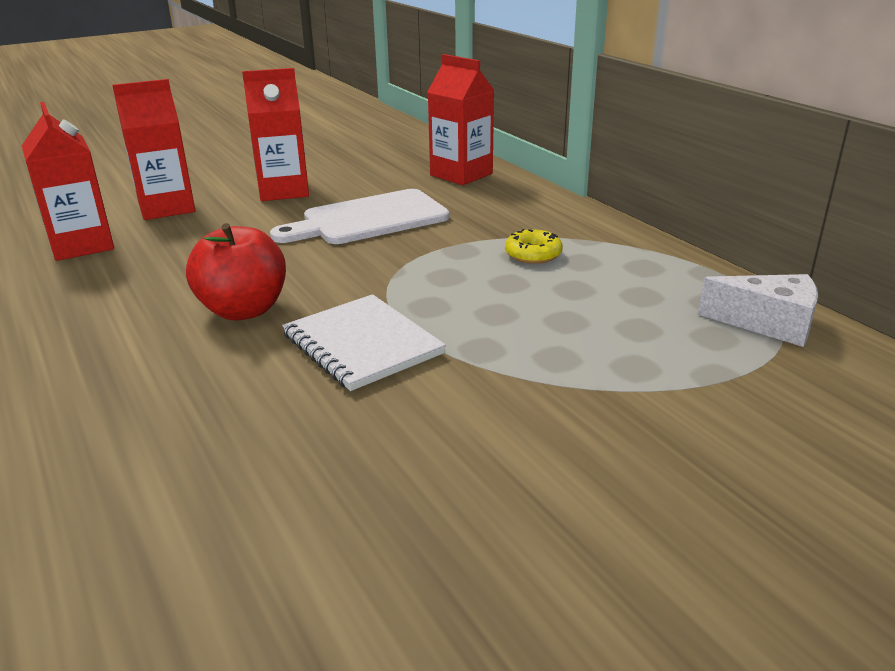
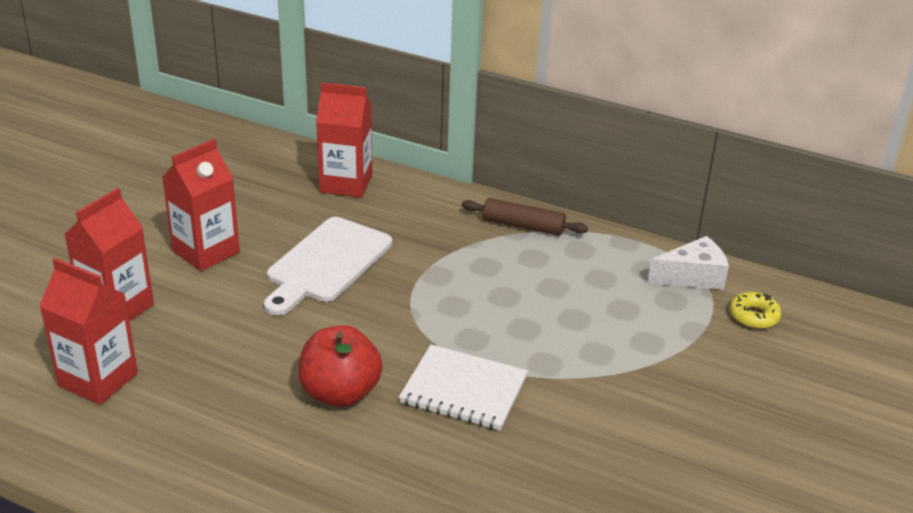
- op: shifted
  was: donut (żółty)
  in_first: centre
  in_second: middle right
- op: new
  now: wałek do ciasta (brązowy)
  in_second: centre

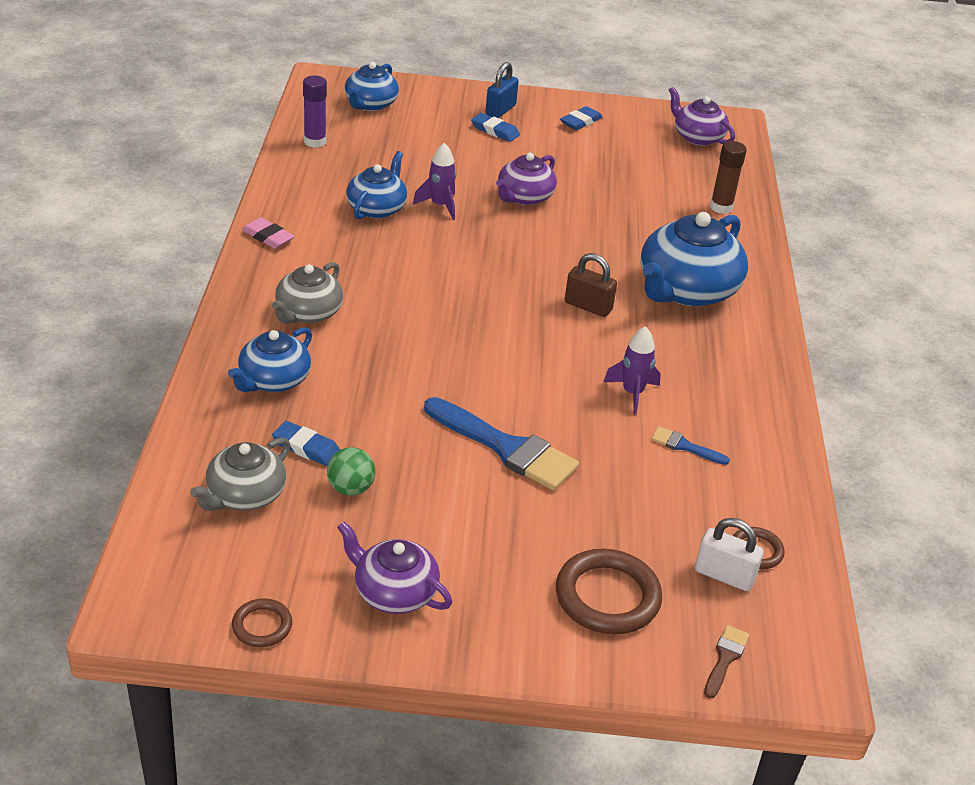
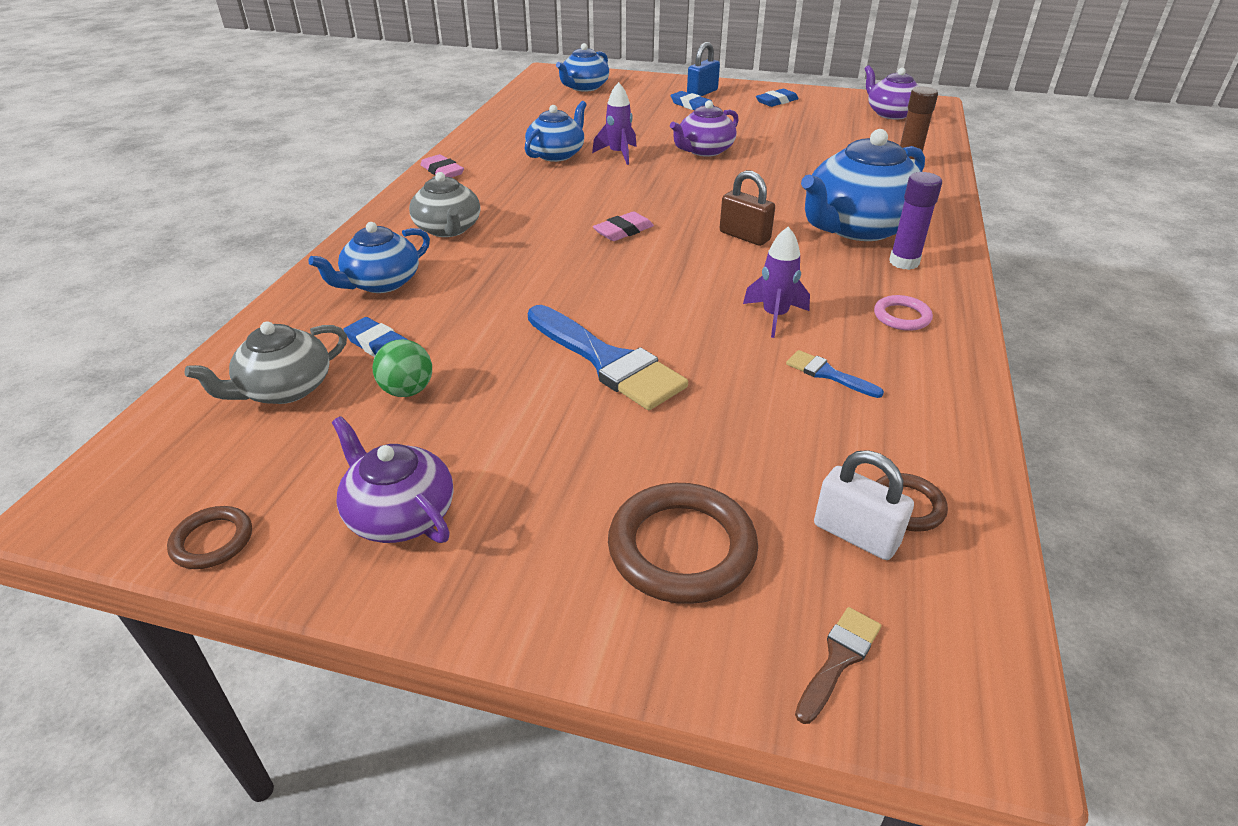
- op: shifted
  was: klej w sztyfcie (fioletowy)
  in_first: top left
  in_second: top right
- op: rotated
  was: imbryk (szary) (no. 2 from left)
  in_first: middle left
  in_second: top centre
  clockwise: -60
- op: new
  now: gumka do mazania (różowy) (no. 2 from left)
  in_second: top centre
- op: new
  now: pierścień (różowy)
  in_second: middle right

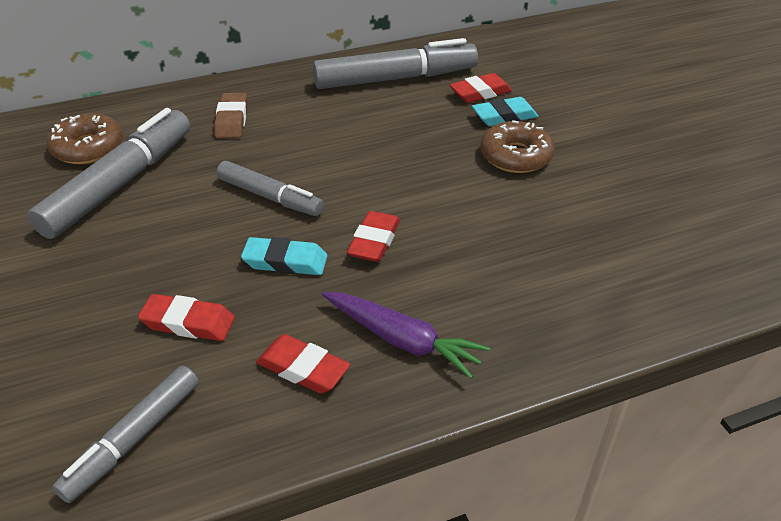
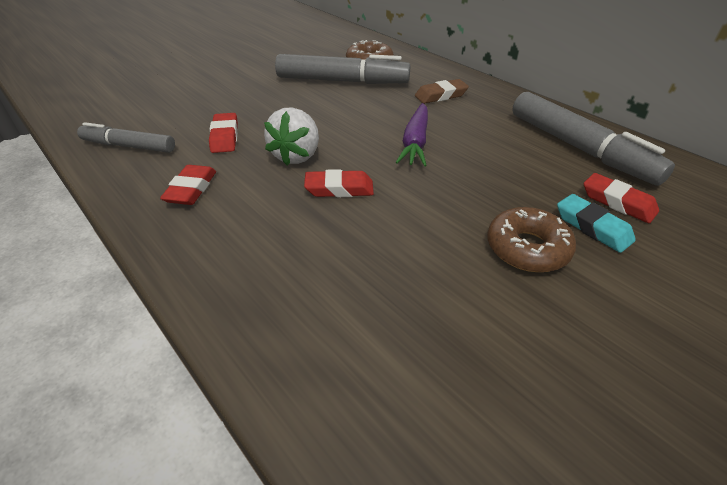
- op: gone
  was: flamaster (szary) (no. 3 from left)
  in_first: centre
- op: swapped
  was: gumka do mazania (turkusowy) (no. 1 from left)
  now: truskawka (biały)
  in_first: centre
  in_second: top centre
- op: shifted
  was: marchewka (fioletowy)
  in_first: centre
  in_second: top centre

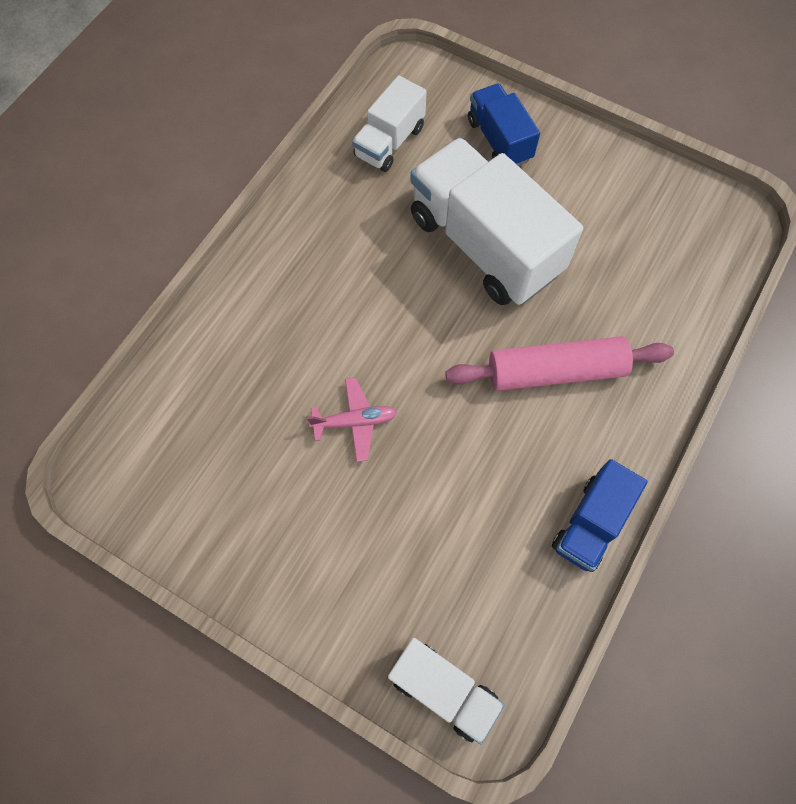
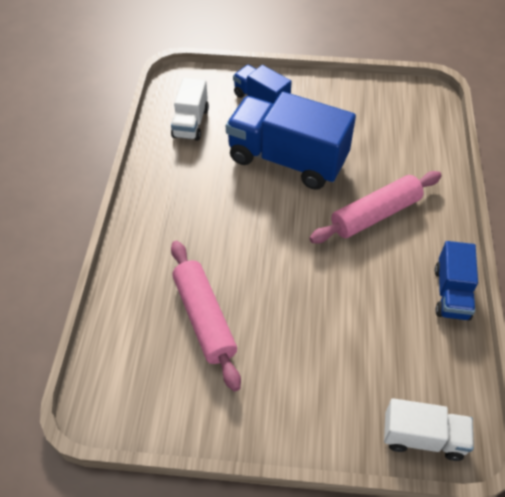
- op: repainted
  was: ciężarówka (biały) (no. 3 from left)
  now: ciężarówka (niebieski) (no. 2 from left)
  in_first: top centre
  in_second: top centre
- op: gone
  was: samolot (różowy)
  in_first: centre
- op: new
  now: wałek do ciasta (różowy) (no. 1 from left)
  in_second: centre

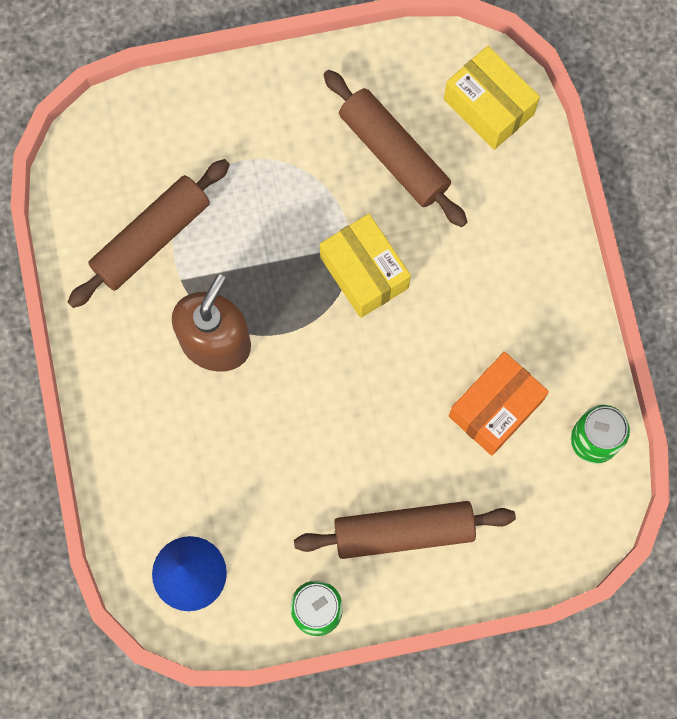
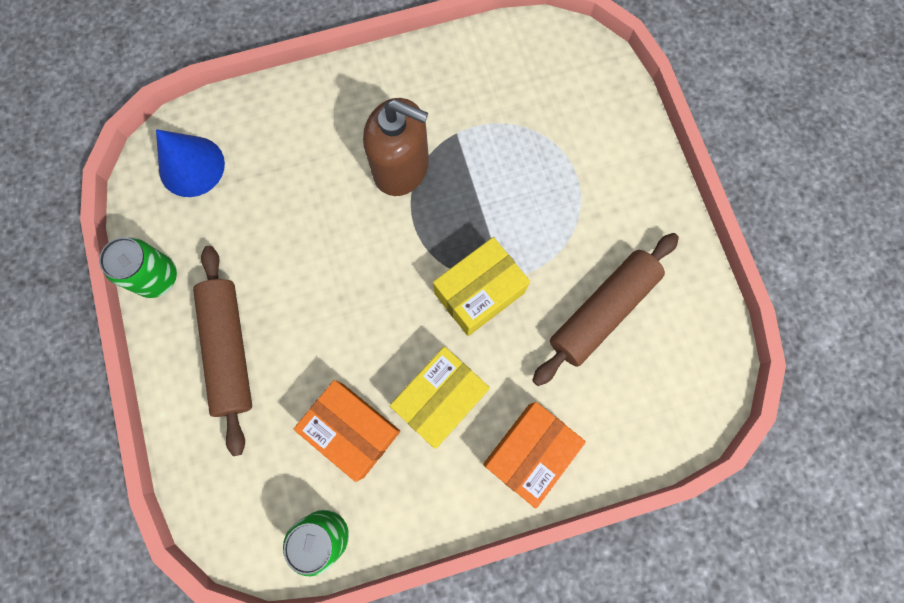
- op: shifted
  was: pudełko (żółty) (no. 2 from left in the first image)
  now: pudełko (żółty) (no. 1 from left)
  in_first: top right
  in_second: centre
- op: gone
  was: wałek do ciasta (brązowy) (no. 1 from left)
  in_first: top left
- op: new
  now: pudełko (pomarańczowy) (no. 2 from left)
  in_second: bottom centre

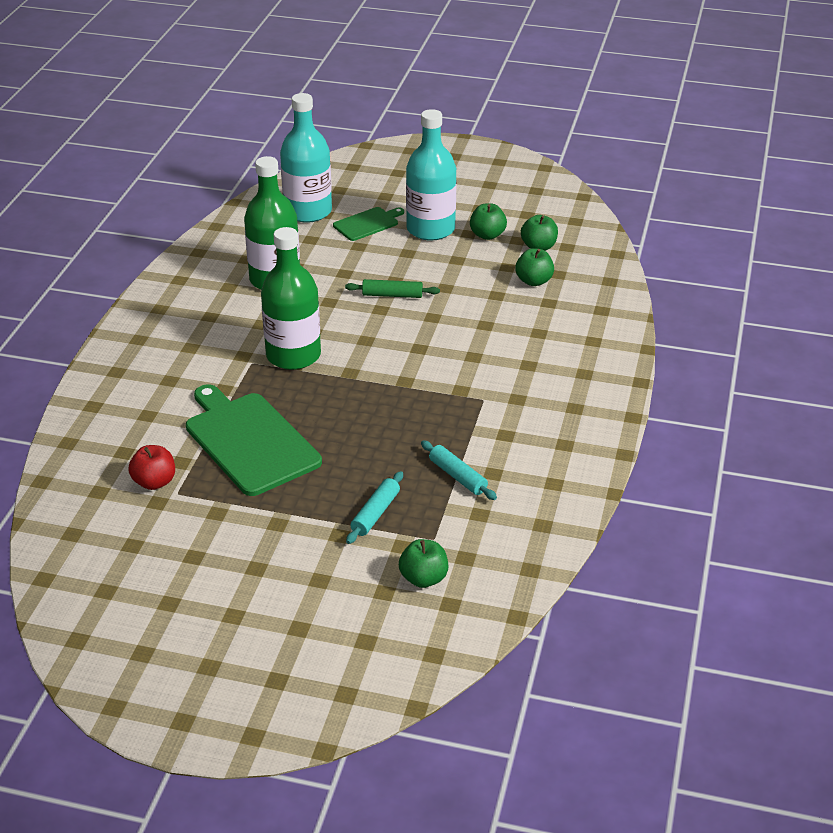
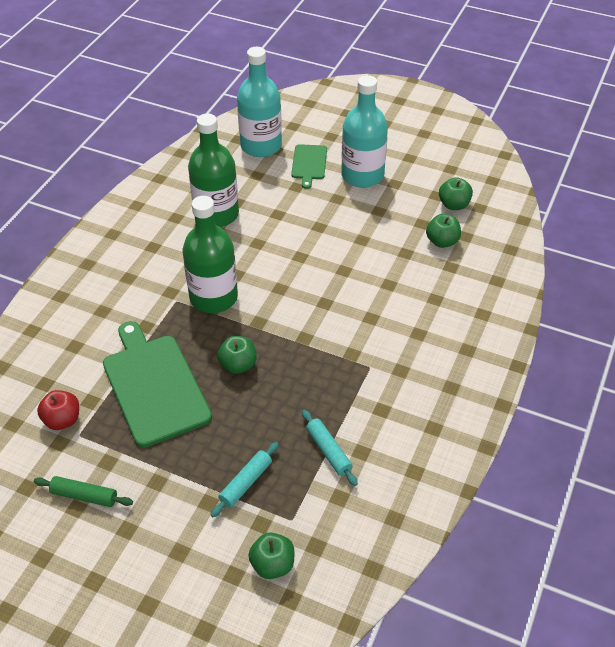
- op: shifted
  was: jabłko (zielony) (no. 2 from left in the first image)
  now: jabłko (zielony) (no. 1 from left)
  in_first: top centre
  in_second: centre
- op: rotated
  was: deska do krojenia (zielony) (no. 2 from left)
  in_first: top centre
  in_second: top centre
  clockwise: 120
- op: shifted
  was: wałek do ciasta (zielony)
  in_first: centre
  in_second: bottom left

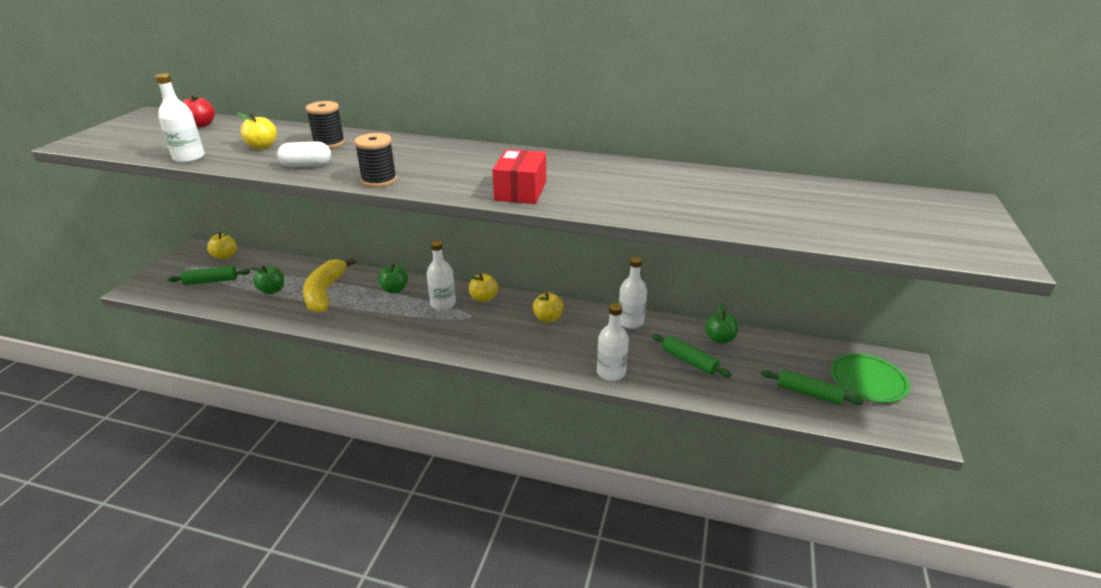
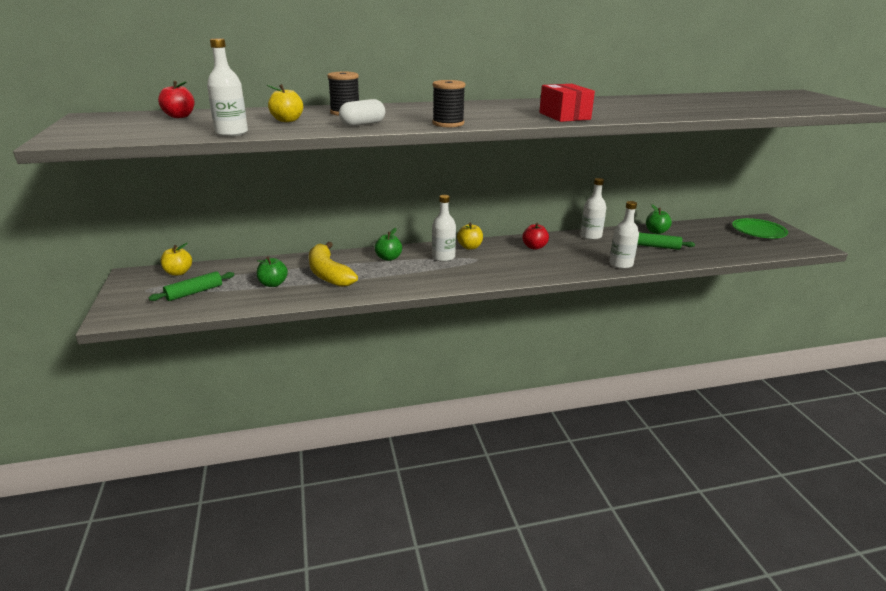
- op: repainted
  was: jabłko (żółty) (no. 4 from left)
  now: jabłko (czerwony) (no. 2 from left)
  in_first: centre
  in_second: centre
- op: gone
  was: wałek do ciasta (zielony) (no. 3 from left)
  in_first: middle right

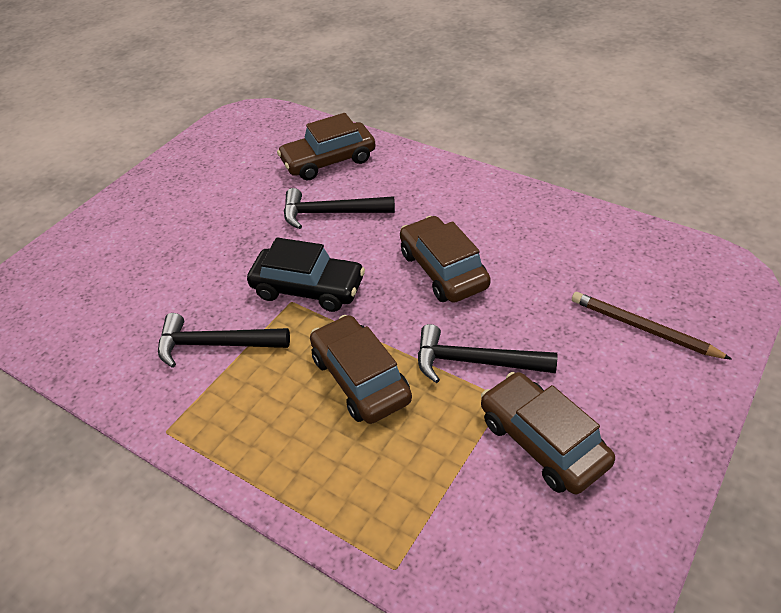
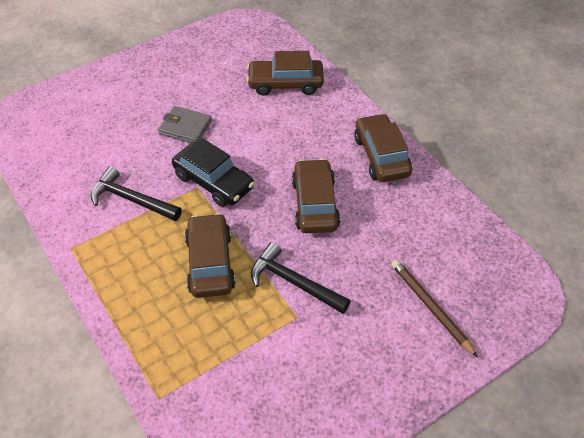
- op: gone
  was: młotek (czarny) (no. 2 from left)
  in_first: centre
- op: shifted
  was: samochód (brązowy) (no. 4 from left)
  in_first: bottom right
  in_second: centre
- op: new
  now: portfel (szary)
  in_second: top left

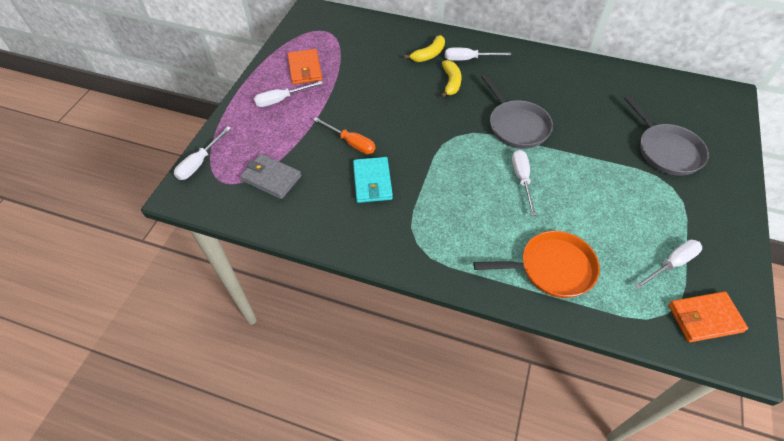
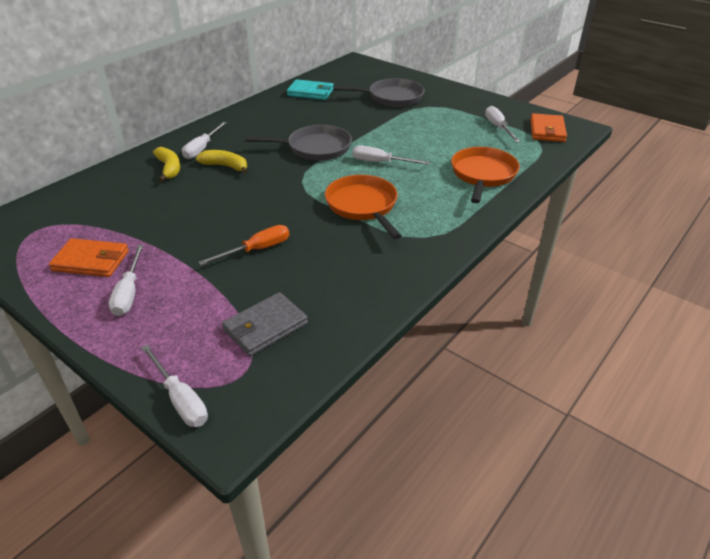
- op: shifted
  was: portfel (turkusowy)
  in_first: centre
  in_second: top centre
- op: new
  now: patelnia (pomarańczowy) (no. 1 from left)
  in_second: centre

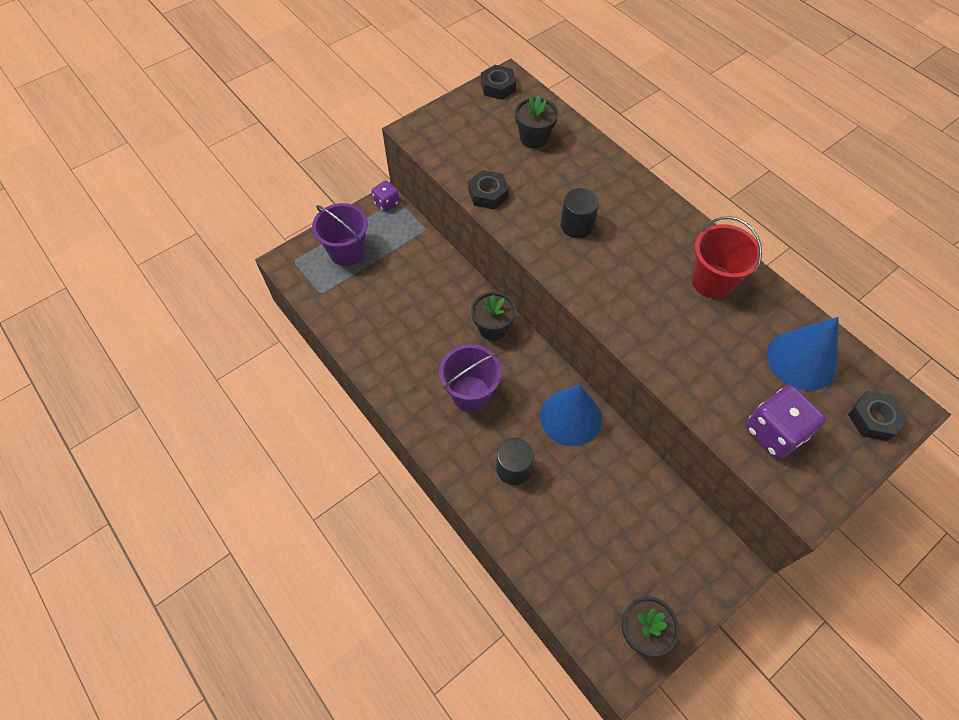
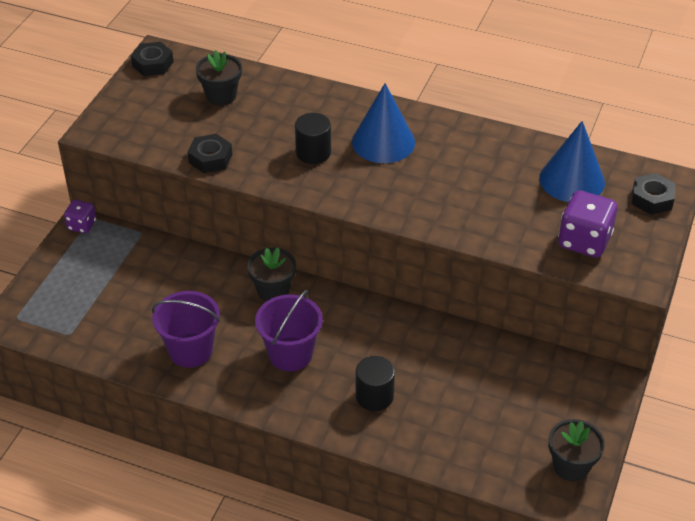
- op: shifted
  was: wiadro (fioletowy) (no. 1 from left)
  in_first: top centre
  in_second: middle left
- op: gone
  was: wiadro (czerwony)
  in_first: middle right
- op: shifted
  was: stożek (niebieski) (no. 1 from left)
  in_first: centre
  in_second: top centre

